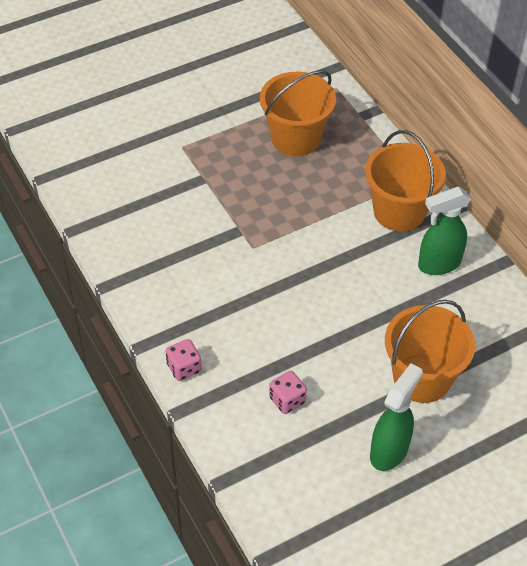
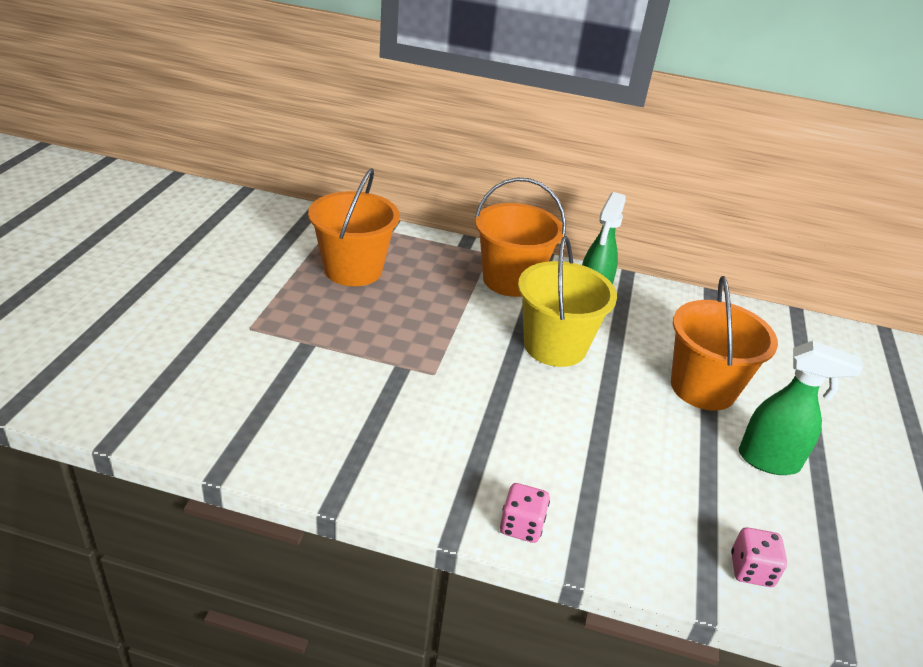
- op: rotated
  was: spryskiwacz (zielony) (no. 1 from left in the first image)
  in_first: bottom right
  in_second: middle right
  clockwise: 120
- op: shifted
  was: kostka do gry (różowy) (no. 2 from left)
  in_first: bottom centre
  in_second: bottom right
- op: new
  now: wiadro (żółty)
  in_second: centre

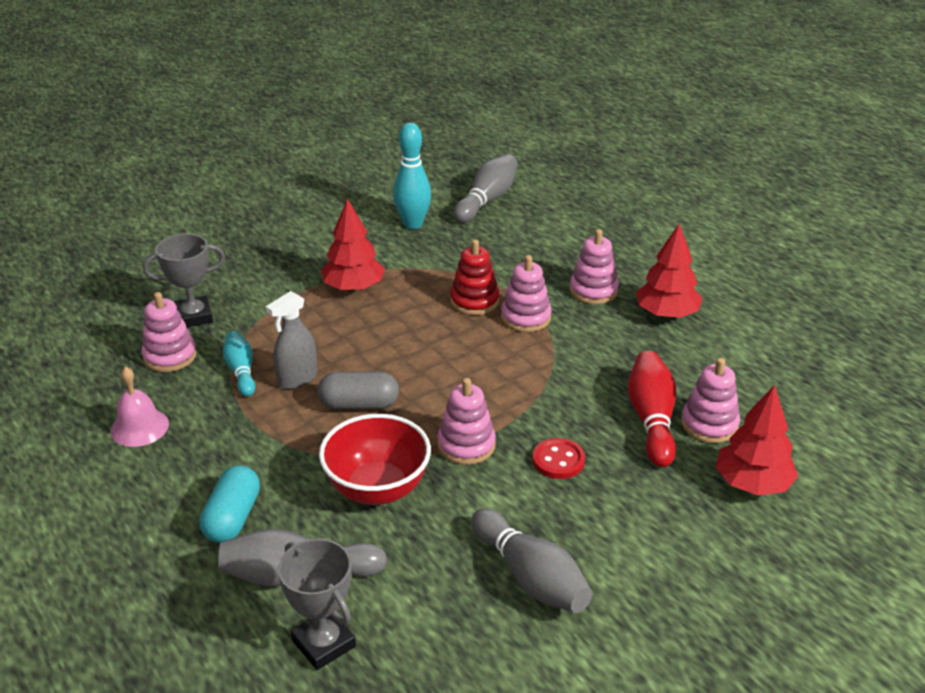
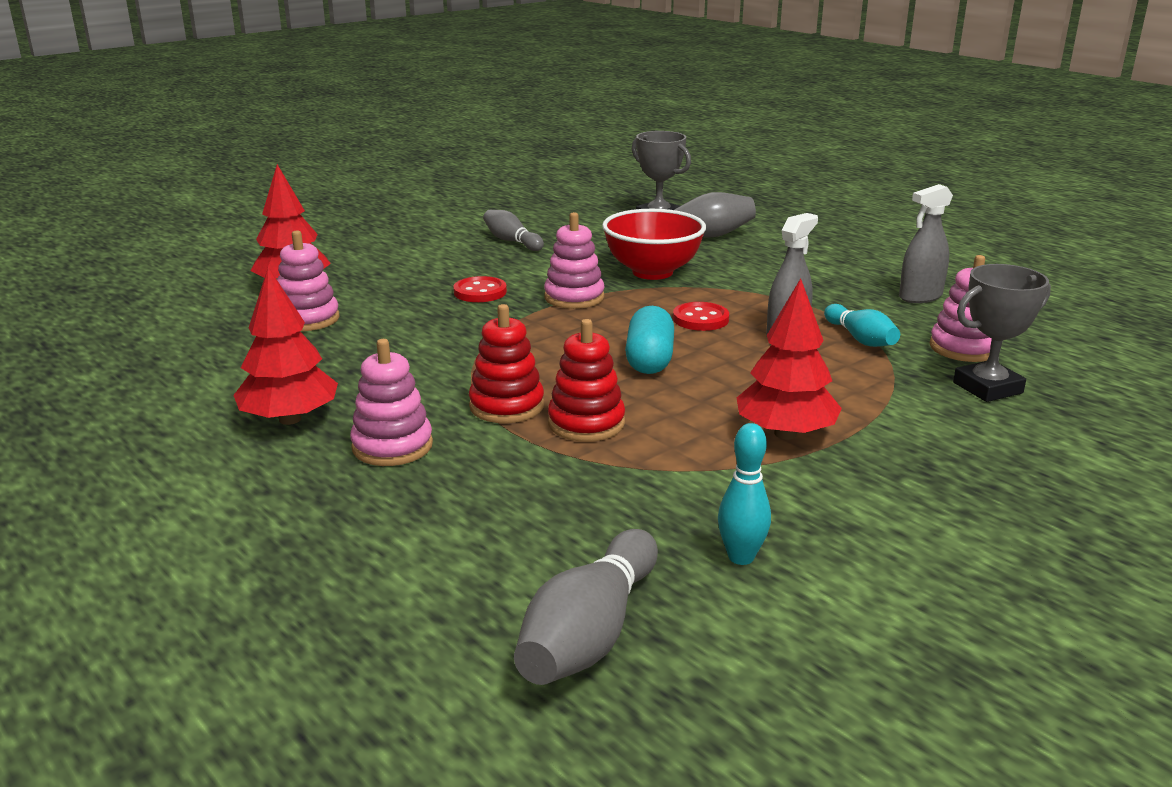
- op: scaled
  was: kręgiel (turkusowy) (no. 2 from left in the first image)
  in_first: top centre
  in_second: centre
  ratio: 0.64
- op: repainted
  was: zabawka nakładanka (różowy) (no. 3 from left)
  now: zabawka nakładanka (czerwony) (no. 1 from left)
  in_first: centre
  in_second: centre
- op: gone
  was: kręgiel (czerwony)
  in_first: middle right
- op: swapped
  was: dzwonek (różowy)
  now: spryskiwacz (szary) (no. 2 from left)
  in_first: middle left
  in_second: top right
- op: swapped
  was: kapsułka (szary)
  now: guzik (czerwony) (no. 2 from left)
  in_first: centre
  in_second: centre
- op: shifted
  was: kapsułka (turkusowy)
  in_first: bottom left
  in_second: centre
- op: scaled
  was: kręgiel (szary) (no. 3 from left in the first image)
  in_first: bottom centre
  in_second: top centre
  ratio: 0.64

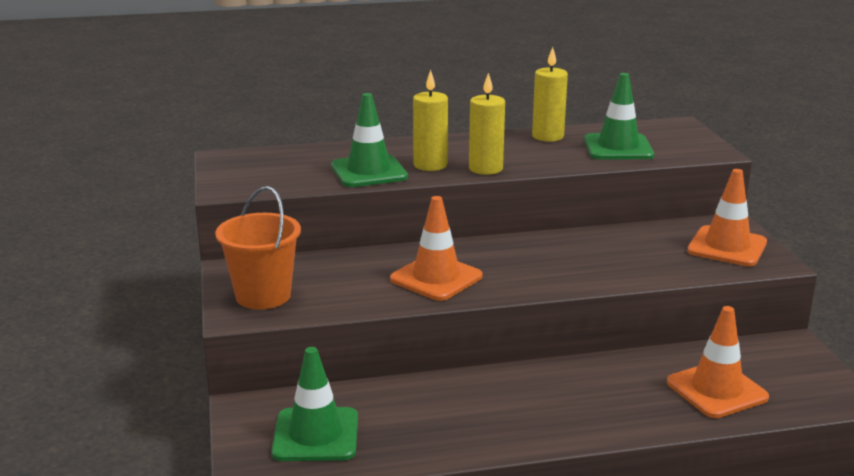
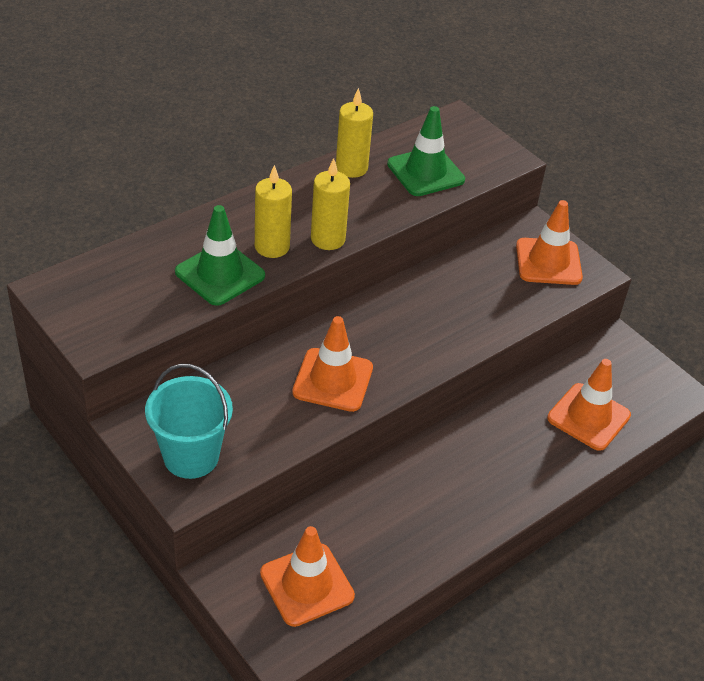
- op: repainted
  was: wiadro (pomarańczowy)
  now: wiadro (turkusowy)
  in_first: middle left
  in_second: middle left
- op: repainted
  was: pachołek (zielony) (no. 1 from left)
  now: pachołek (pomarańczowy) (no. 1 from left)
  in_first: bottom centre
  in_second: bottom centre

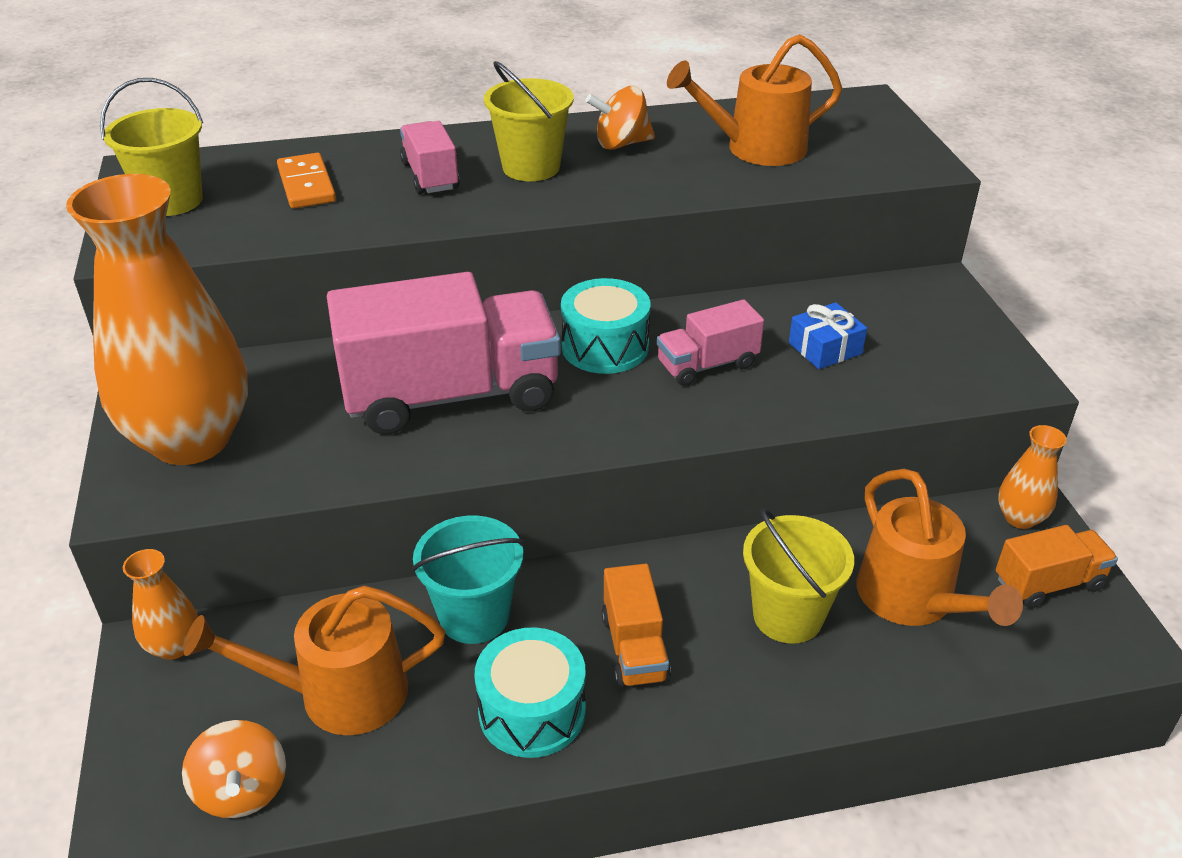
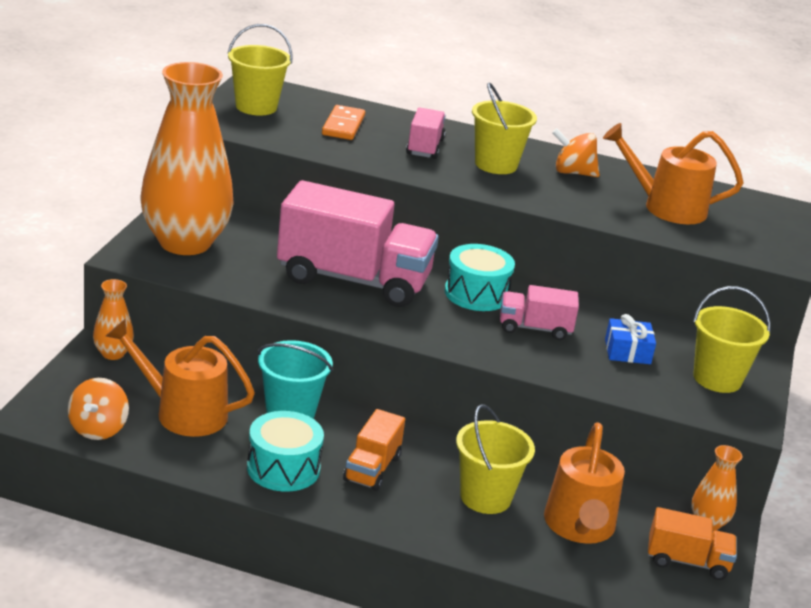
- op: new
  now: wiadro (żółty) (no. 4 from left)
  in_second: middle right

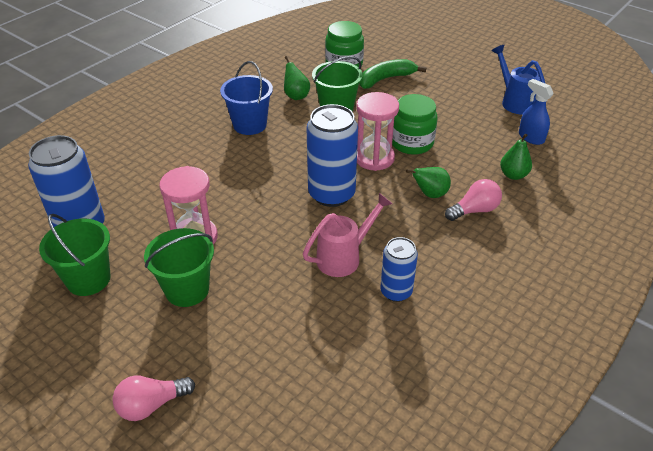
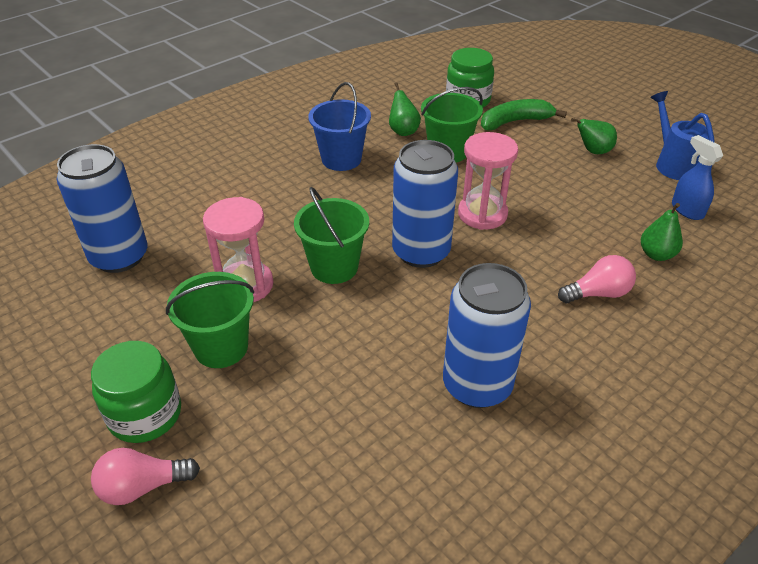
- op: shifted
  was: słoik (zielony) (no. 2 from left in the first image)
  now: słoik (zielony) (no. 1 from left)
  in_first: top centre
  in_second: bottom left
- op: shifted
  was: gruszka (zielony) (no. 2 from left)
  in_first: centre
  in_second: top right
- op: gone
  was: konewka (różowy)
  in_first: centre
- op: shifted
  was: wiadro (zielony) (no. 1 from left in the first image)
  now: wiadro (zielony) (no. 2 from left)
  in_first: middle left
  in_second: centre
- op: scaled
  was: puszka (niebieski) (no. 3 from left)
  in_first: centre
  in_second: centre
  ratio: 1.69

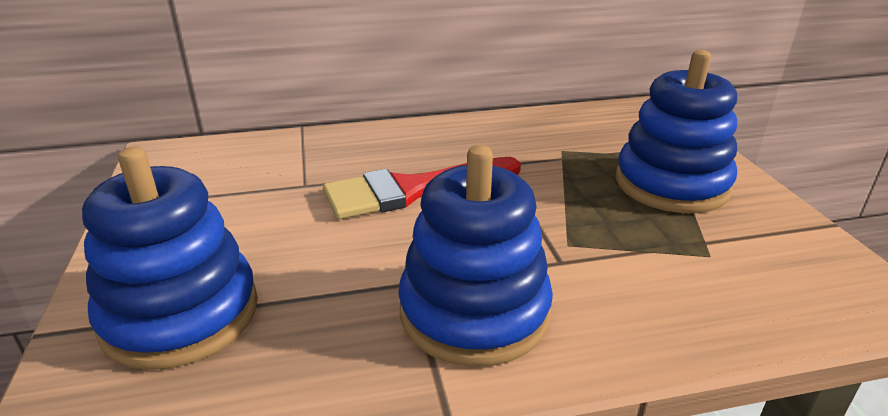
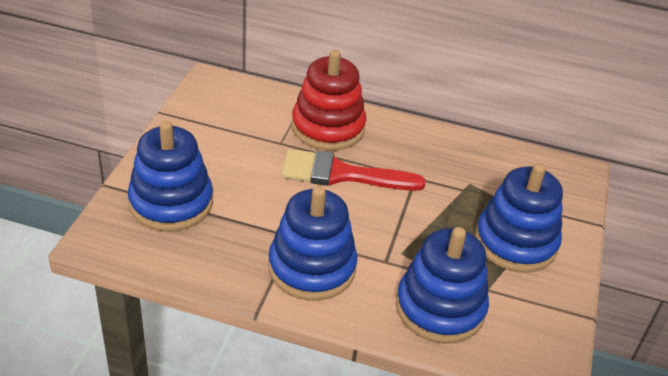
- op: new
  now: zabawka nakładanka (czerwony)
  in_second: top centre
- op: new
  now: zabawka nakładanka (niebieski) (no. 3 from left)
  in_second: bottom centre

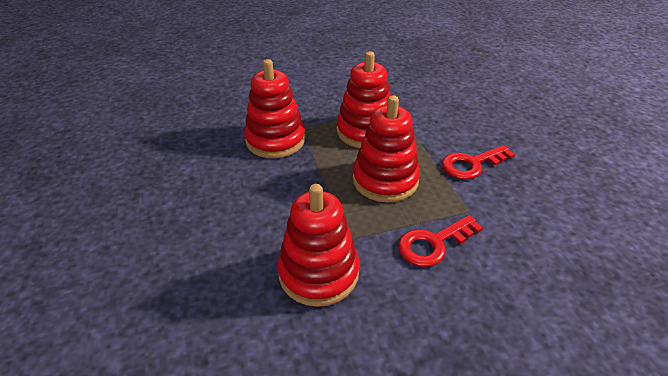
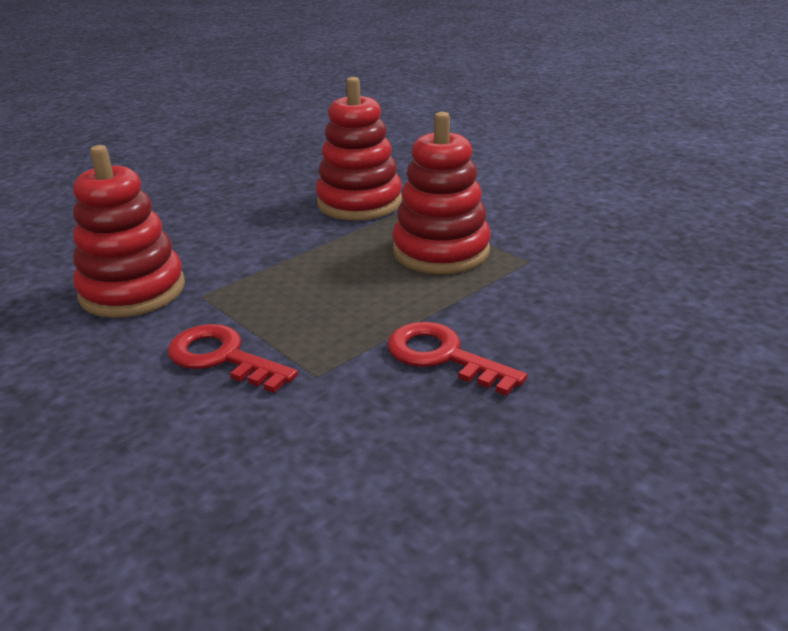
- op: gone
  was: zabawka nakładanka (czerwony) (no. 4 from left)
  in_first: centre

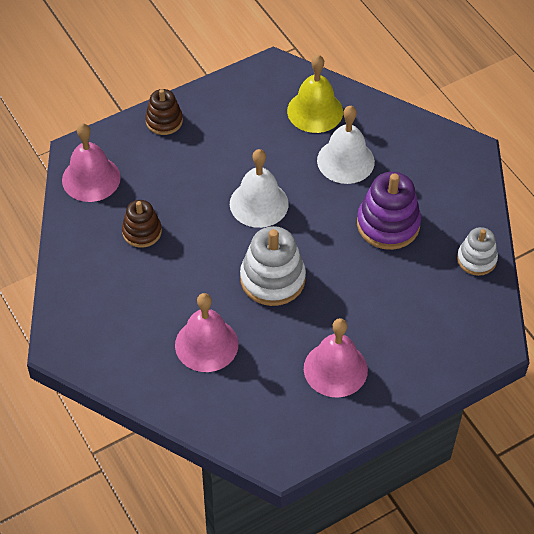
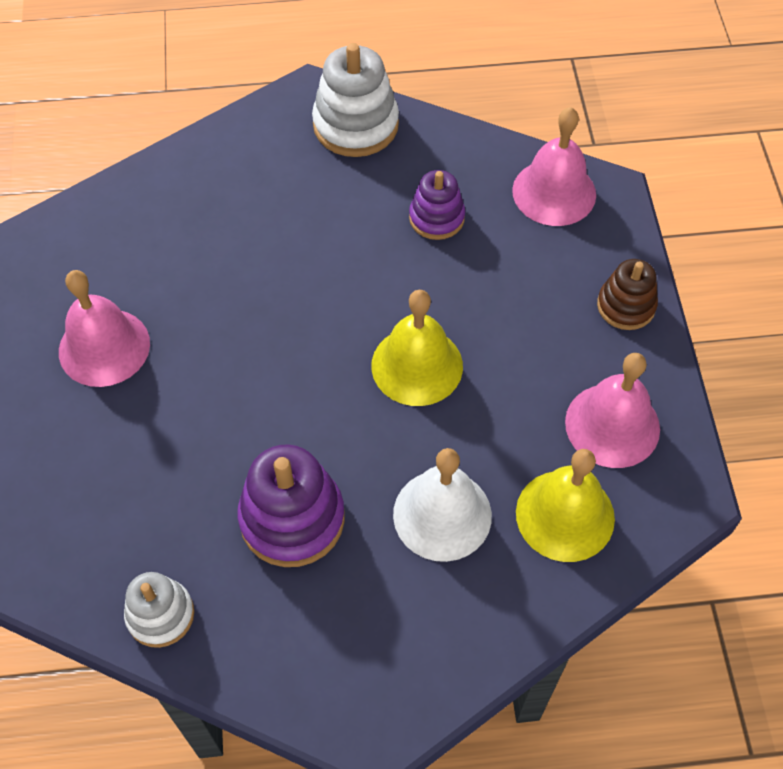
- op: repainted
  was: dzwonek (biały) (no. 1 from left)
  now: dzwonek (żółty) (no. 1 from left)
  in_first: centre
  in_second: centre
- op: repainted
  was: zabawka nakładanka (brązowy) (no. 1 from left)
  now: zabawka nakładanka (fioletowy) (no. 2 from left)
  in_first: middle left
  in_second: top centre
- op: shifted
  was: zabawka nakładanka (biały) (no. 1 from left in the first image)
  now: zabawka nakładanka (biały) (no. 2 from left)
  in_first: centre
  in_second: top centre
- op: shifted
  was: dzwonek (różowy) (no. 2 from left in the first image)
  now: dzwonek (różowy) (no. 3 from left)
  in_first: centre
  in_second: middle right

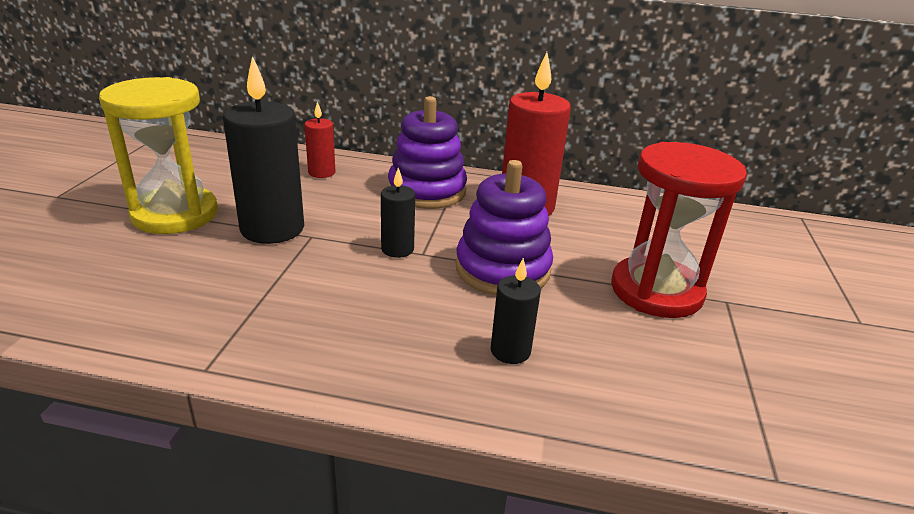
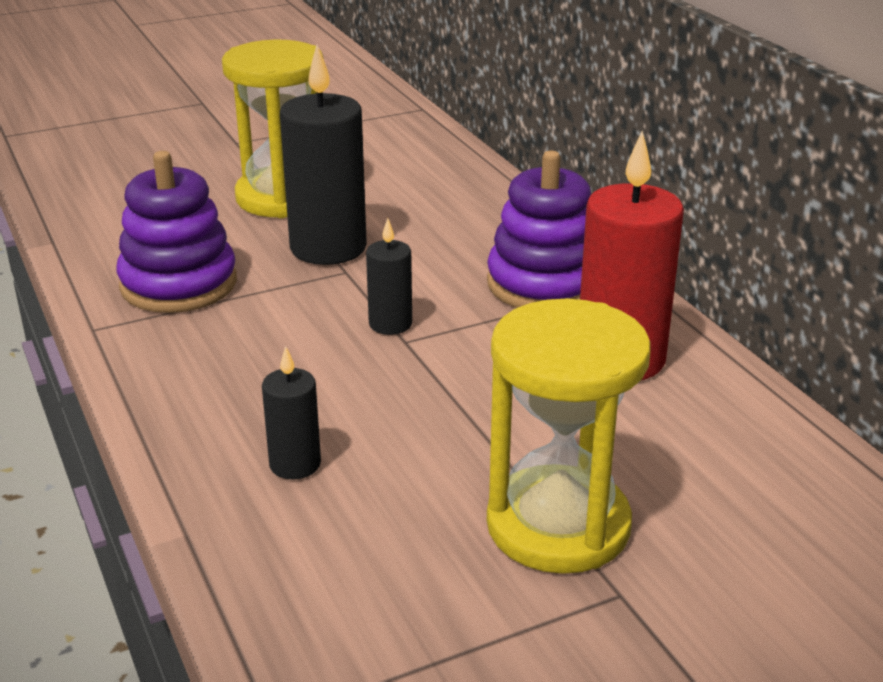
- op: gone
  was: świeca (czerwony) (no. 1 from left)
  in_first: top centre
- op: repainted
  was: klepsydra (czerwony)
  now: klepsydra (żółty) (no. 2 from left)
  in_first: middle right
  in_second: centre
- op: shifted
  was: zabawka nakładanka (fioletowy) (no. 2 from left in the first image)
  now: zabawka nakładanka (fioletowy) (no. 1 from left)
  in_first: centre
  in_second: middle left

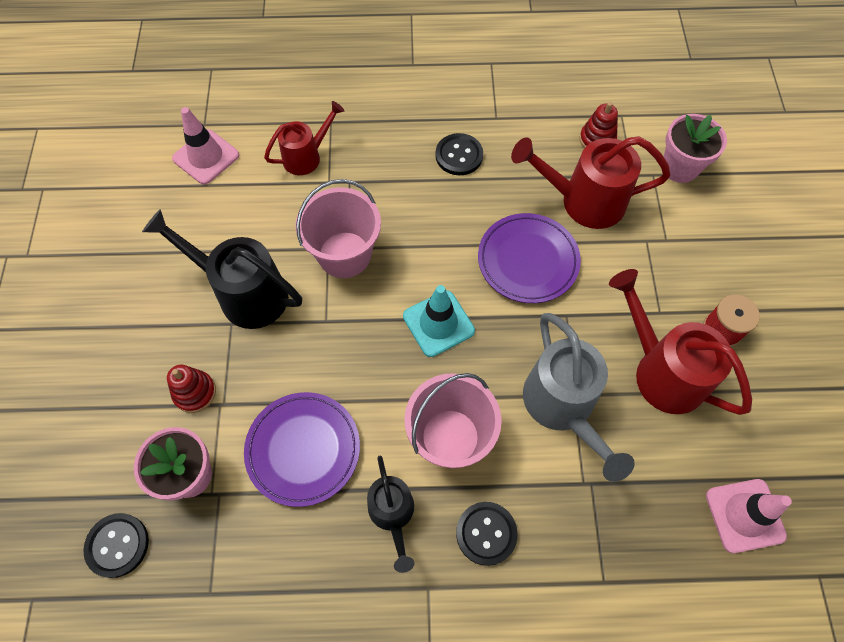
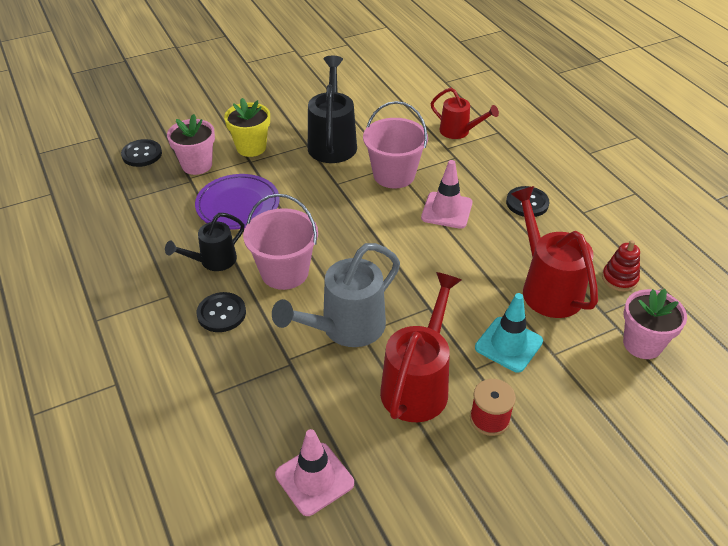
- op: shifted
  was: pachołek (różowy) (no. 1 from left in the first image)
  now: pachołek (różowy) (no. 2 from left)
  in_first: top left
  in_second: centre
- op: gone
  was: talerz (fioletowy) (no. 2 from left)
  in_first: centre
- op: shifted
  was: pachołek (turkusowy)
  in_first: centre
  in_second: middle right
- op: swapped
  was: zabawka nakładanka (czerwony) (no. 1 from left)
  now: doniczka (żółty)
  in_first: middle left
  in_second: top centre

